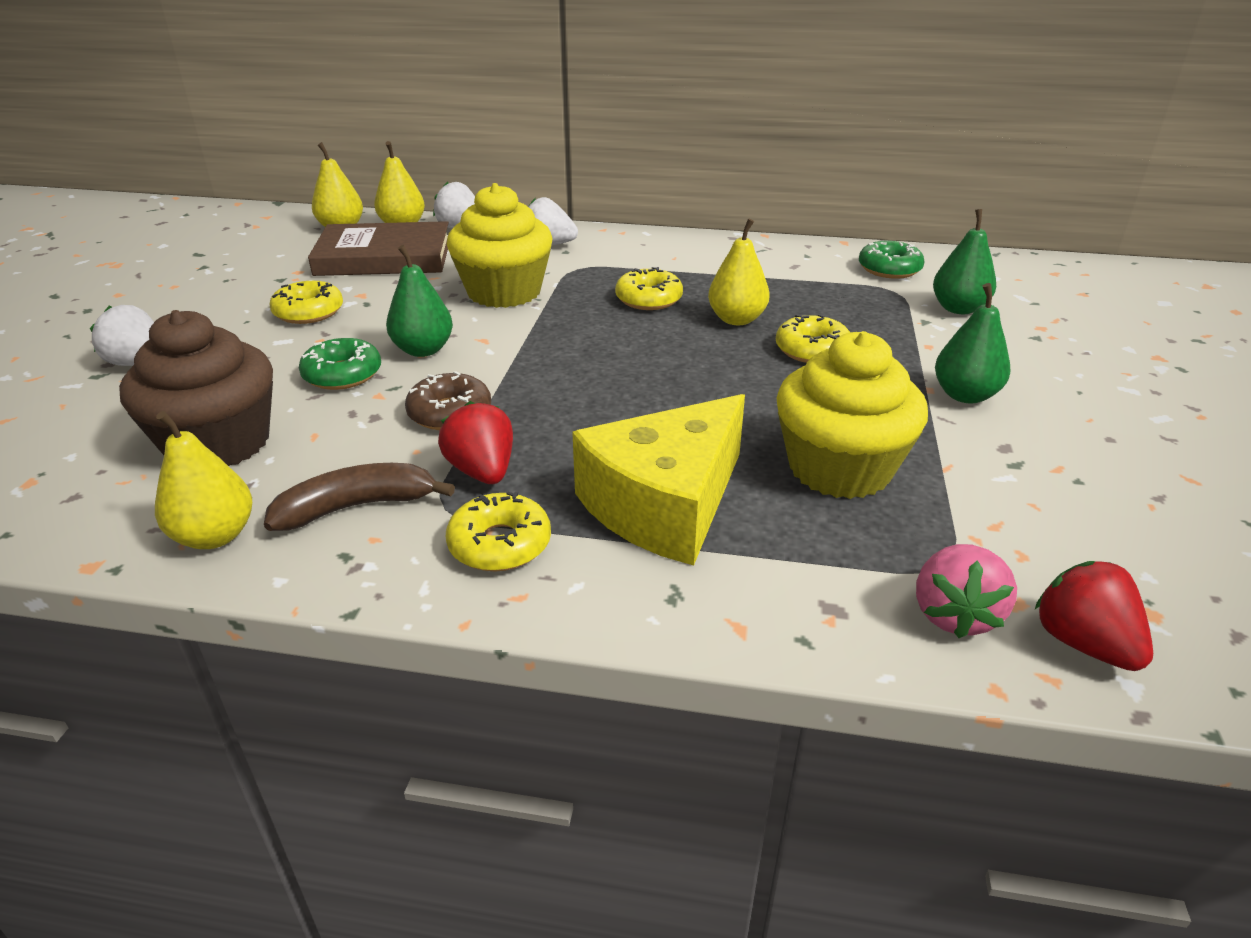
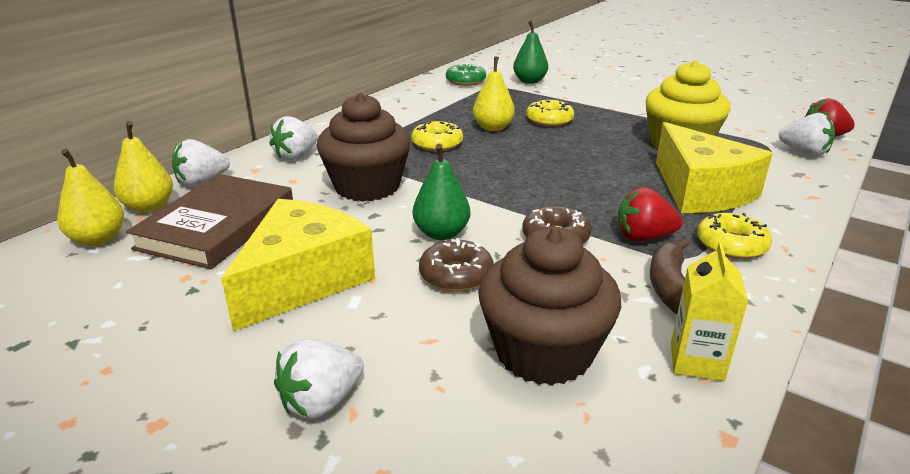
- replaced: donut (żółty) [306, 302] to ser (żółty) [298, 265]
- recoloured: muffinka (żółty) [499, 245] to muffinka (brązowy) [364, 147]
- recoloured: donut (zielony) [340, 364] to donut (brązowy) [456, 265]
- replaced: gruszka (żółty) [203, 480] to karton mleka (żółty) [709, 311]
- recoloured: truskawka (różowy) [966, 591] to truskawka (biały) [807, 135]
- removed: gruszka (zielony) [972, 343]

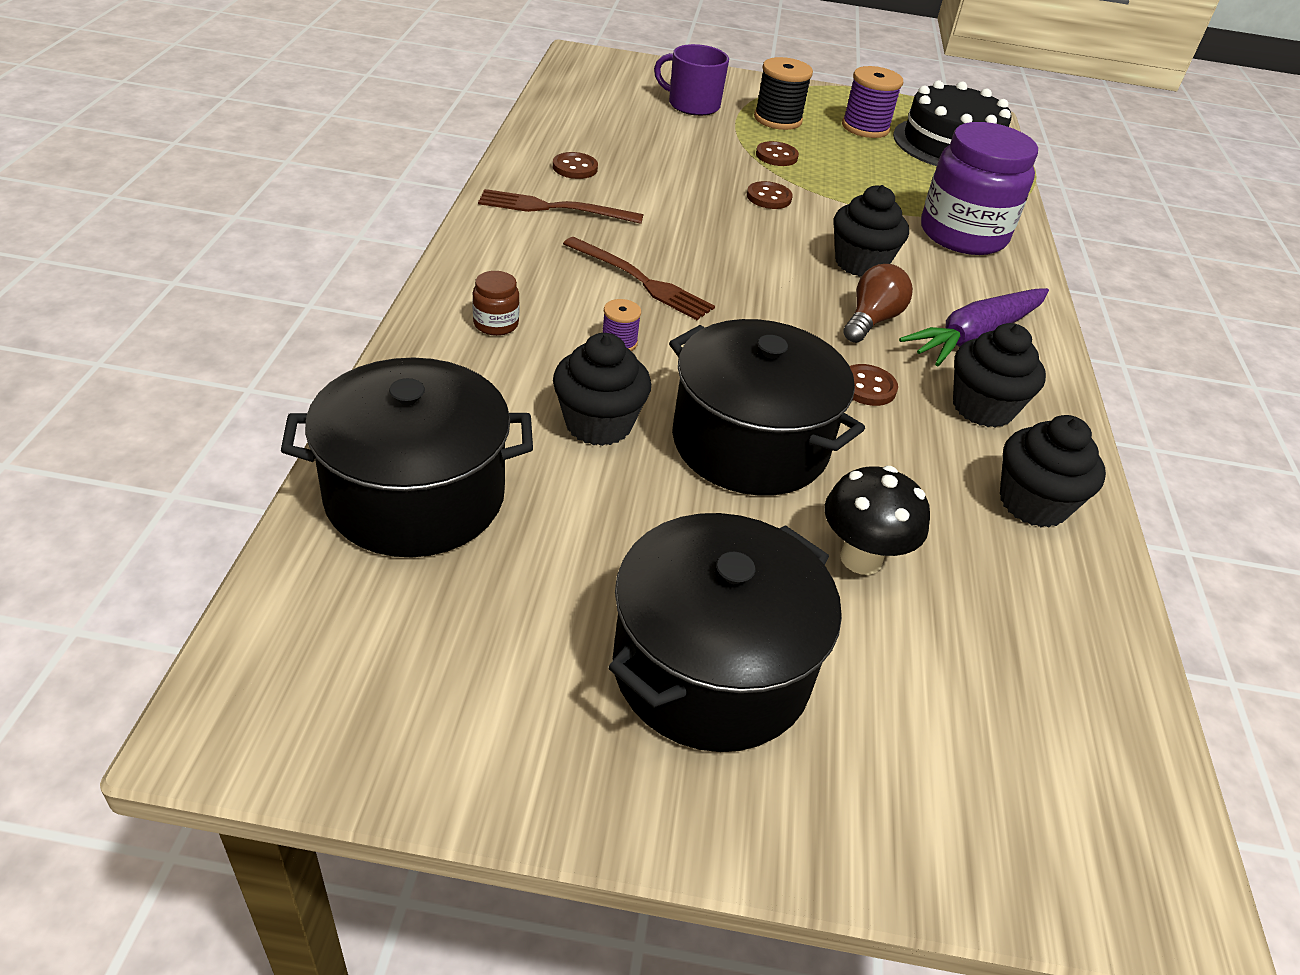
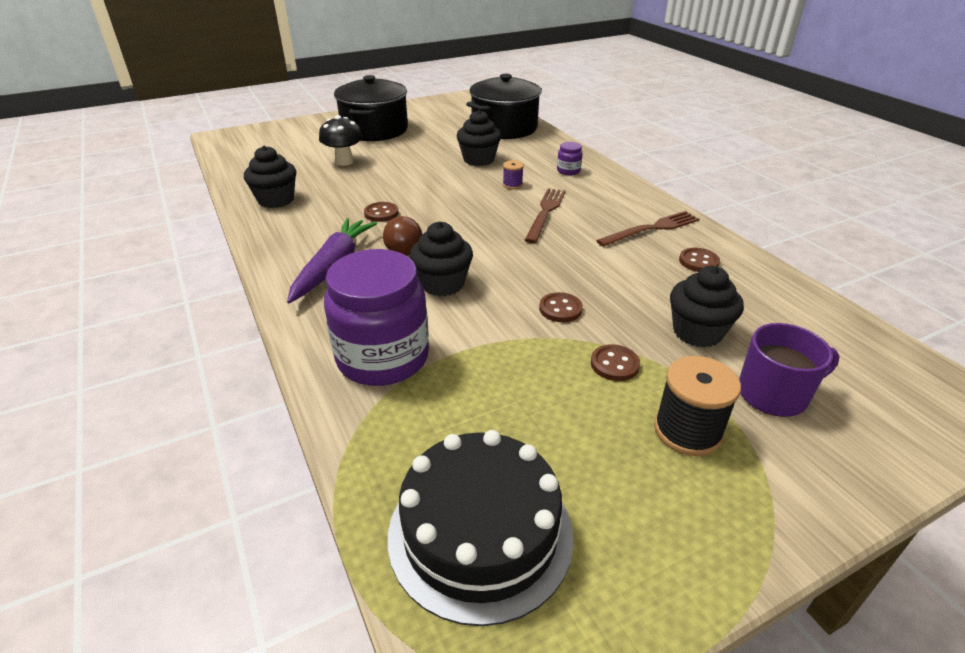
- turned: widelec (brązowy) [639, 278] = [545, 215] 105 degrees clockwise
- recoloured: słoik (brązowy) [496, 303] to słoik (fioletowy) [569, 158]
- moved: muffinka (czarny) [999, 375] to [707, 307]
- removed: garnek (czarny) [767, 407]
- removed: szpulka (fioletowy) [872, 102]

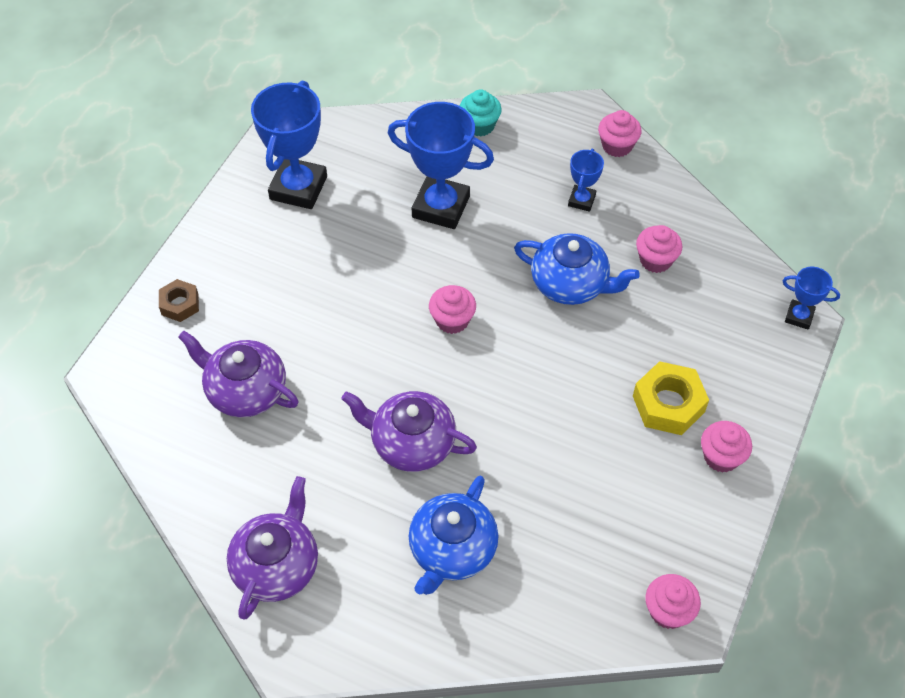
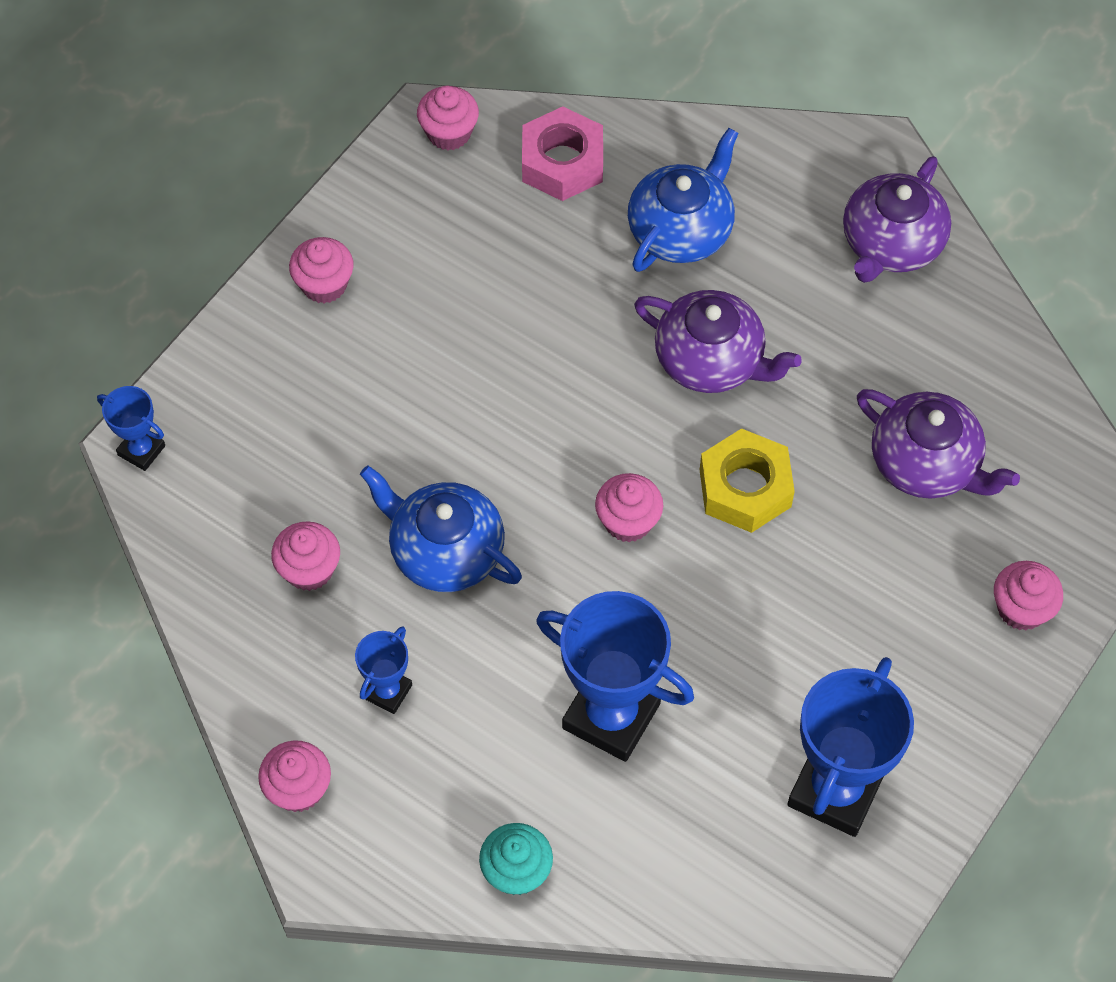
- added: nakrętka (różowy) [562, 154]
- moved: nakrętka (żółty) [671, 398] to [747, 480]
- replaced: nakrętka (brązowy) [179, 300] to muffinka (różowy) [1028, 596]

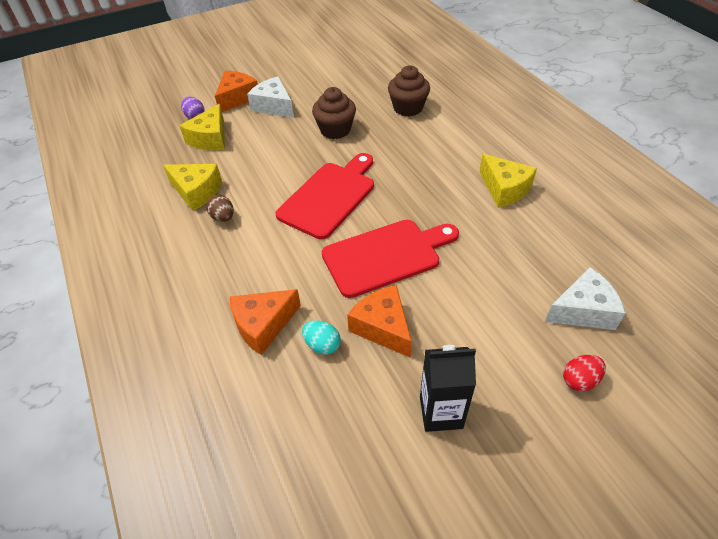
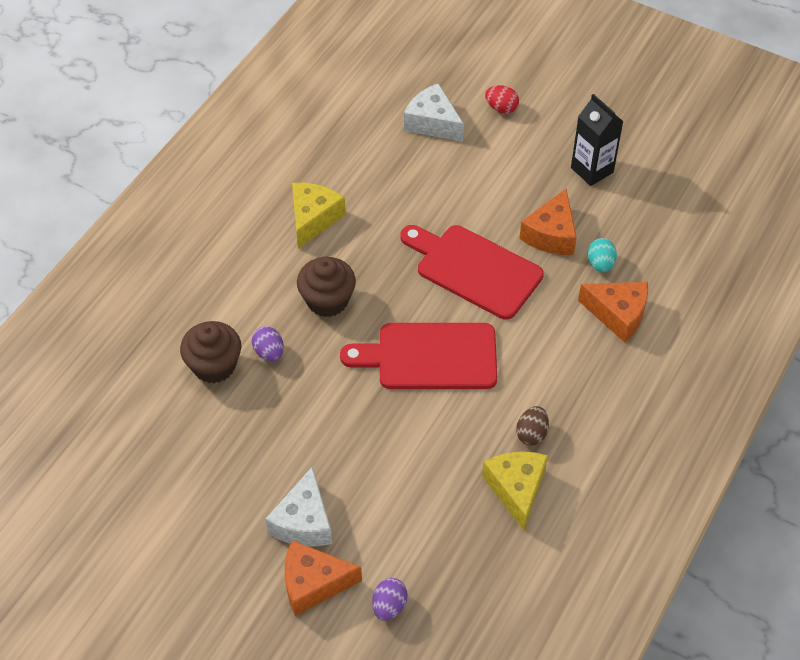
- added: jajko (fioletowy) [268, 343]
- moved: muffinka (brązowy) [334, 113] to [326, 286]
- removed: ser (żółty) [202, 127]

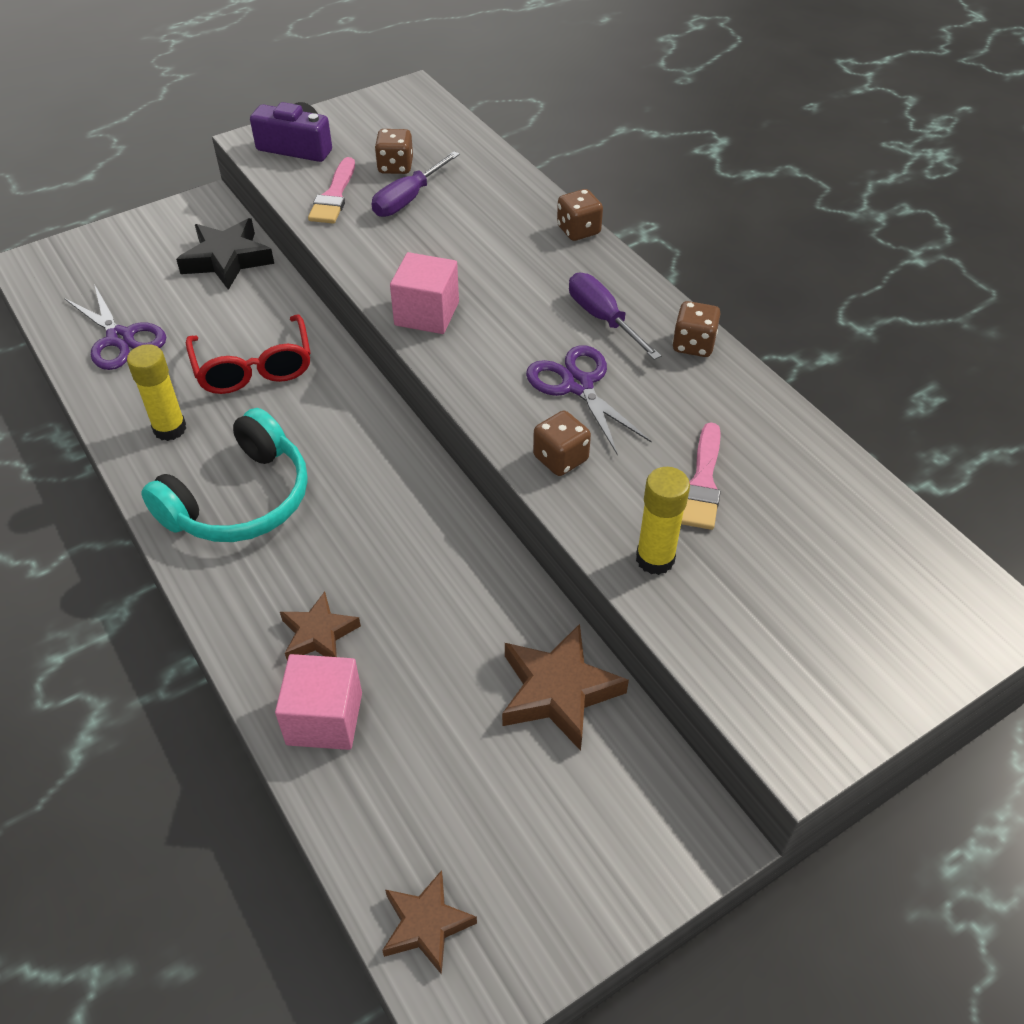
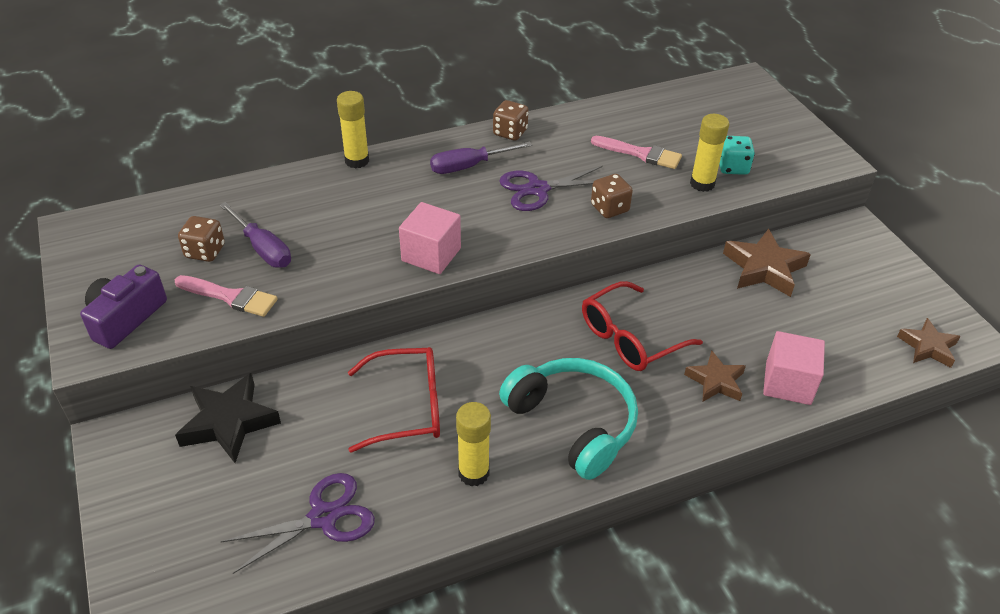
- replaced: kostka do gry (brązowy) [580, 215] to klej w sztyfcie (żółty) [353, 130]
- added: okulary (czerwony) [642, 326]
- added: kostka do gry (turkusowy) [737, 155]

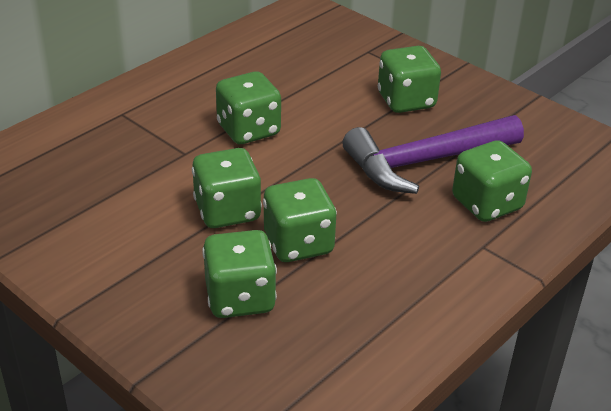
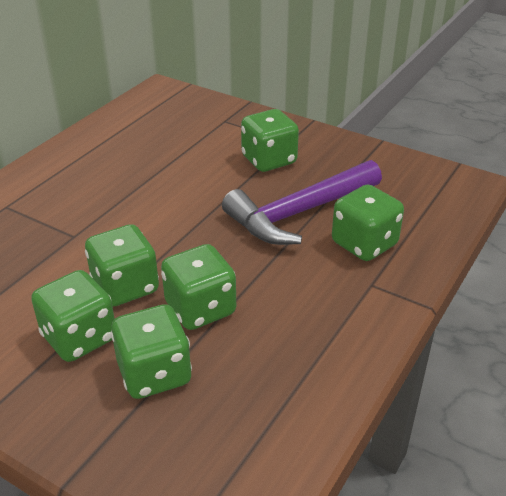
- moved: kostka do gry (zielony) [248, 107] to [73, 316]

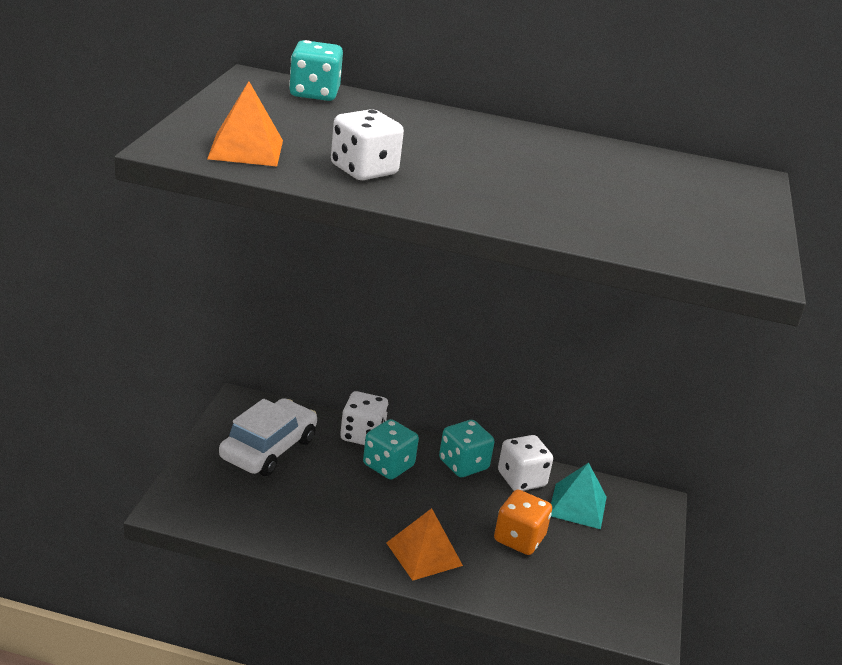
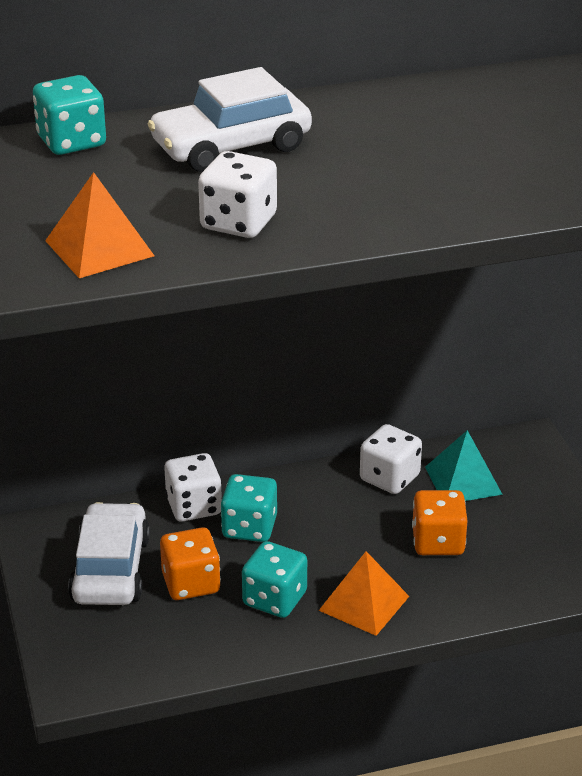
- added: samochód (biały) [230, 119]
- added: kostka do gry (pomarańczowy) [190, 563]
- moved: kostka do gry (turkusowy) [466, 448] to [274, 579]

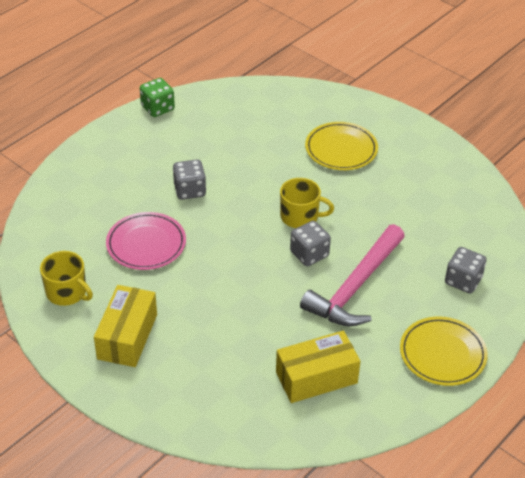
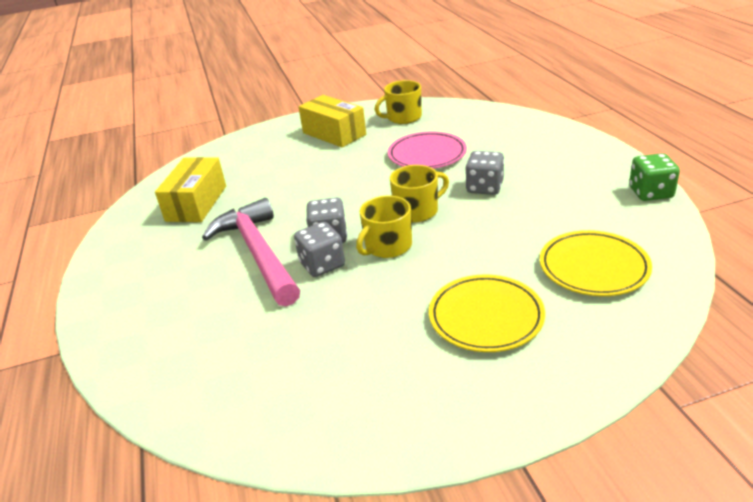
- moved: kostka do gry (szary) [466, 270] to [319, 249]
- added: kubek (żółty) [419, 193]
- moved: talerz (żółty) [444, 351] to [596, 263]

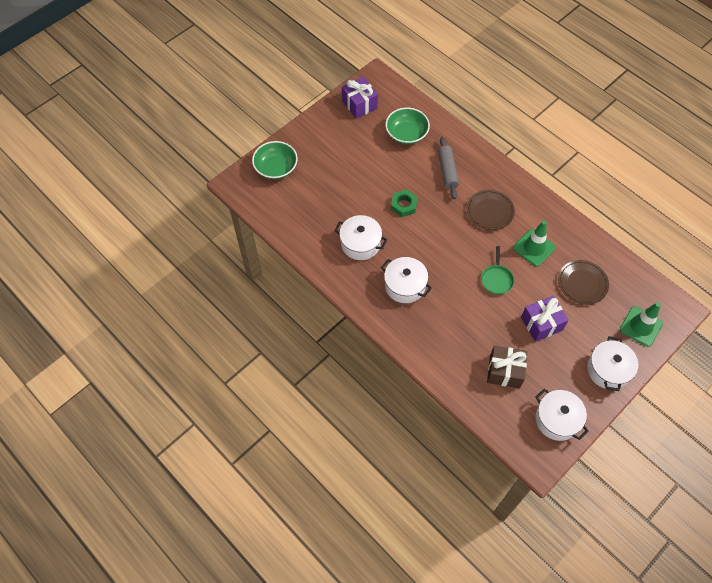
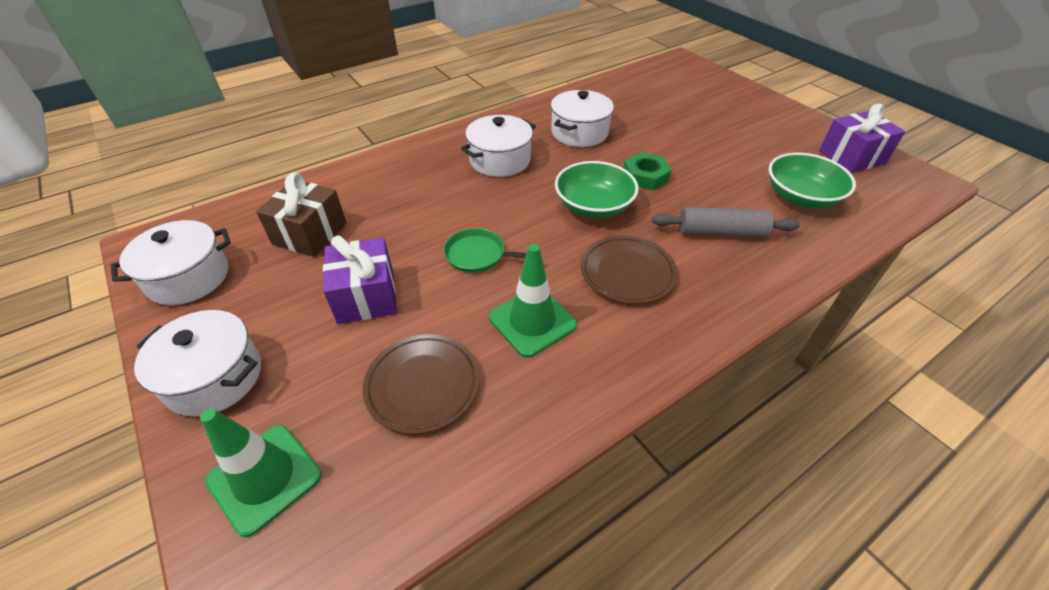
- moved: miska (zielony) [275, 160] to [597, 190]

